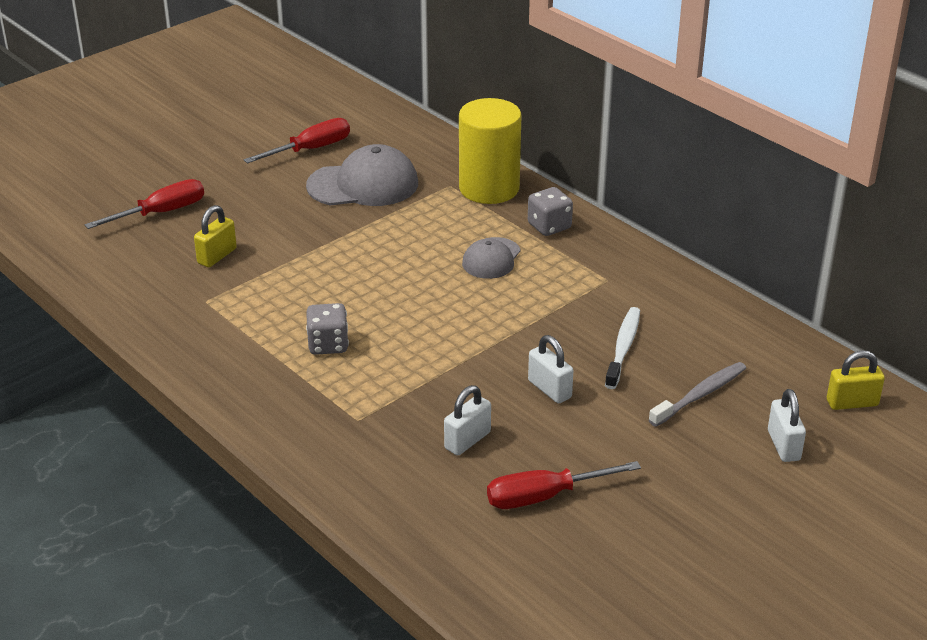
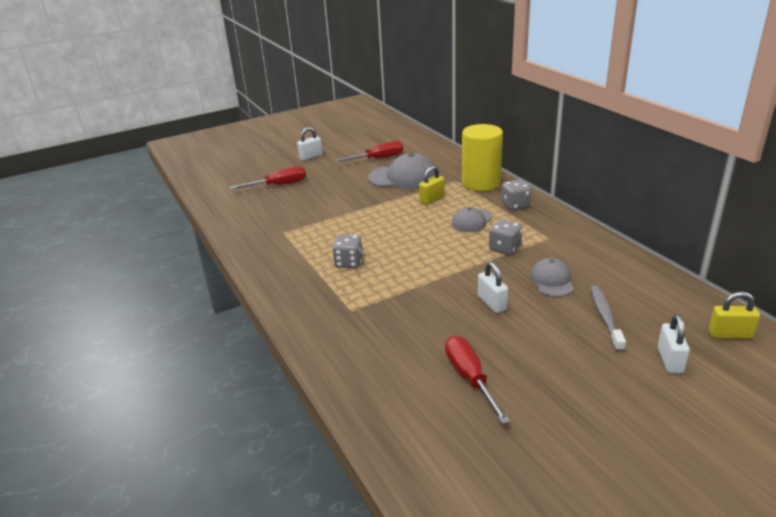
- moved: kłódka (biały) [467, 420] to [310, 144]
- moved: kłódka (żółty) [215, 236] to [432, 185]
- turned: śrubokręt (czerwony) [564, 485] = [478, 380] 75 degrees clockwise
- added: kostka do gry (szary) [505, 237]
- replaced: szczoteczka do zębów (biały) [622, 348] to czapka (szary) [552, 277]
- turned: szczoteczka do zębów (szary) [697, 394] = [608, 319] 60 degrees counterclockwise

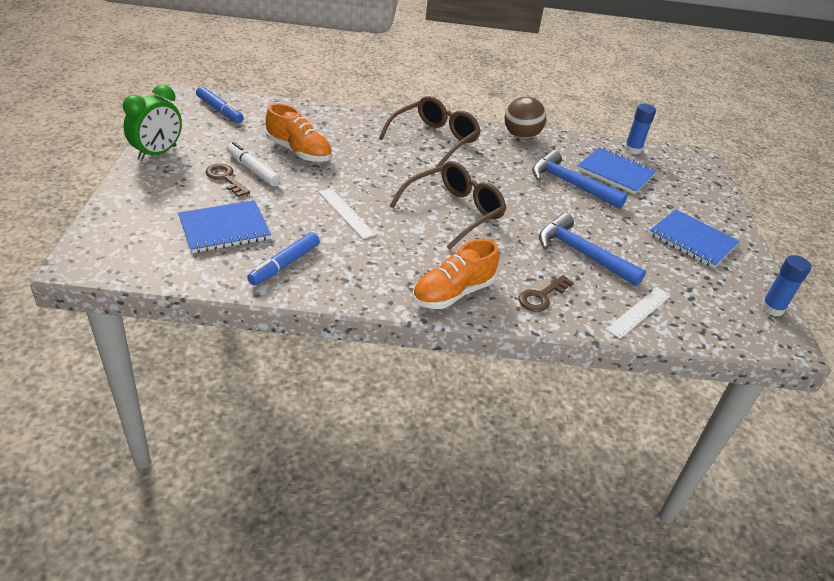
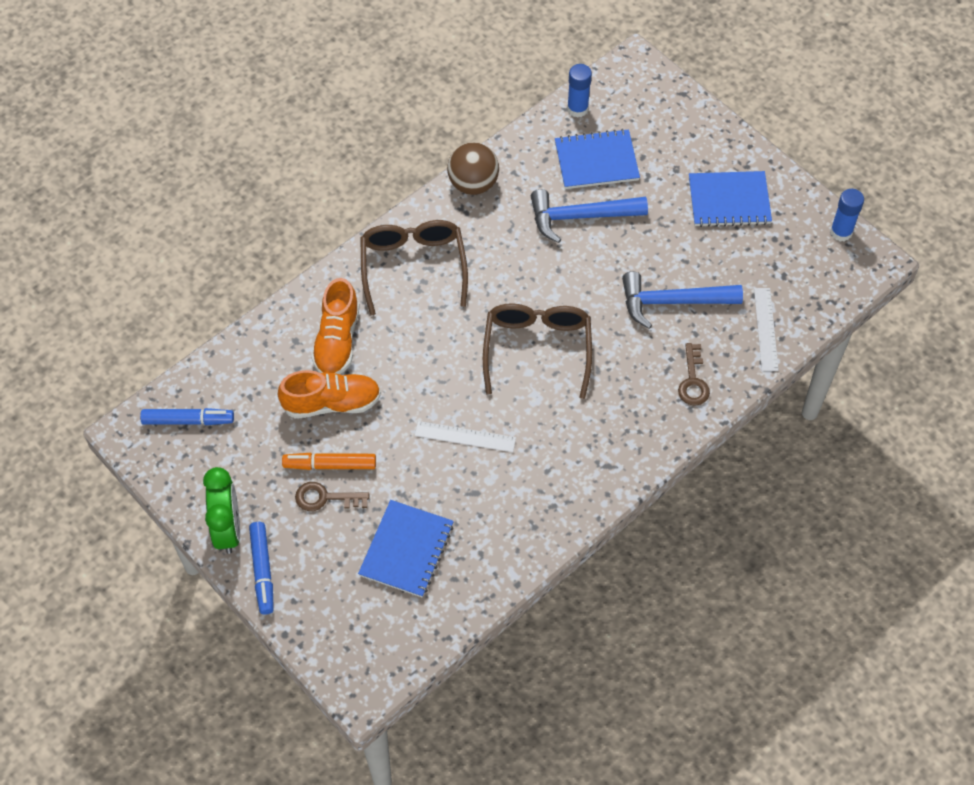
- moved: flamaster (niebieski) [283, 258] to [261, 568]
- recoloured: flamaster (biały) [253, 164] to flamaster (pomarańczowy) [329, 461]
- moved: but (pomarańczowy) [455, 274] to [335, 326]

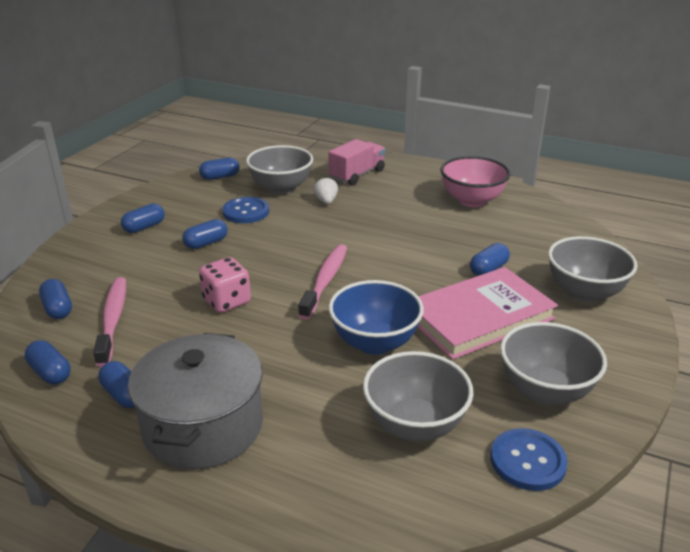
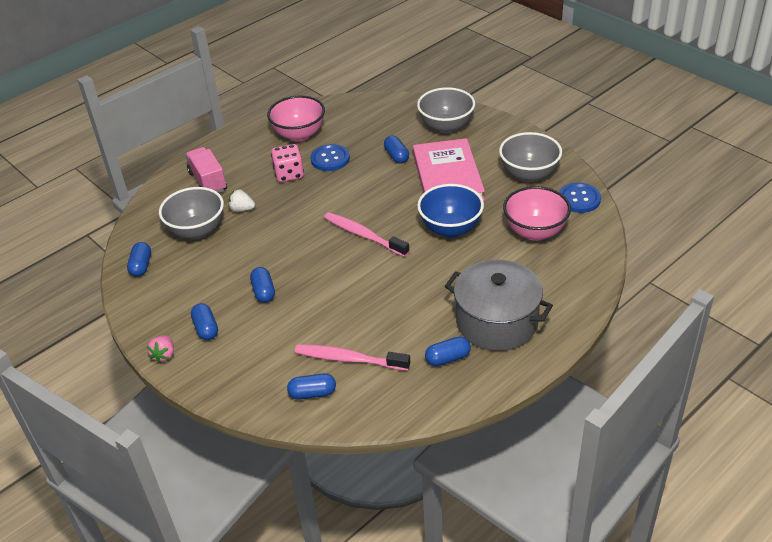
- added: truskawka (różowy) [160, 349]
- moved: kostka do gry (różowy) [225, 285] to [287, 163]
- moved: guzik (niebieski) [245, 210] to [330, 157]
- recoloured: miska (szary) [418, 396] to miska (różowy) [537, 213]
- removed: kapsułka (niebieski) [48, 362]

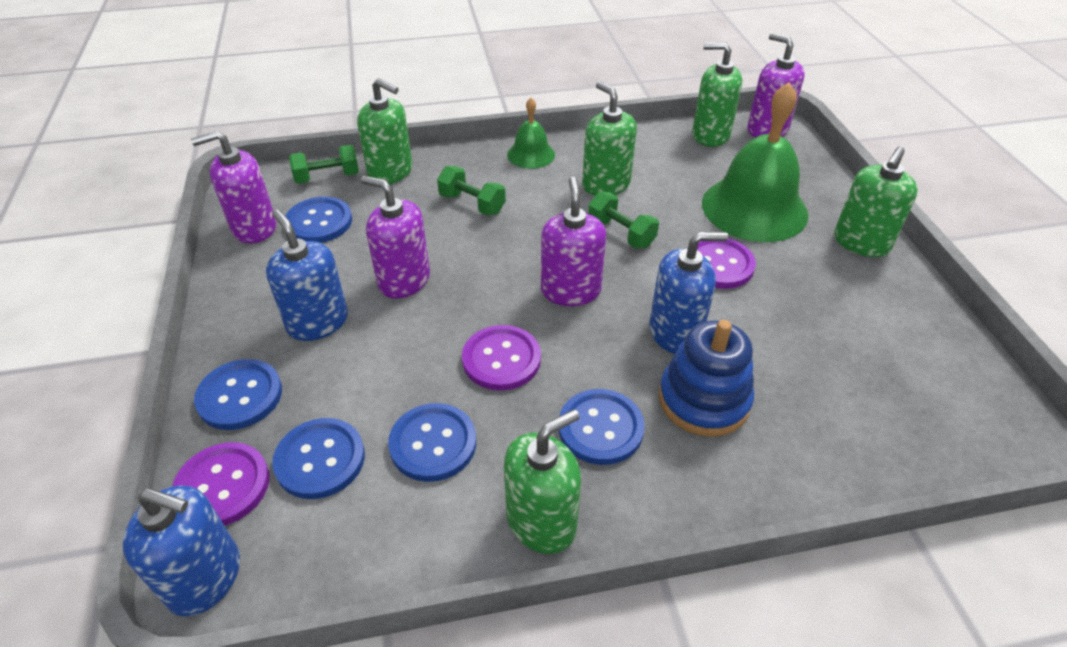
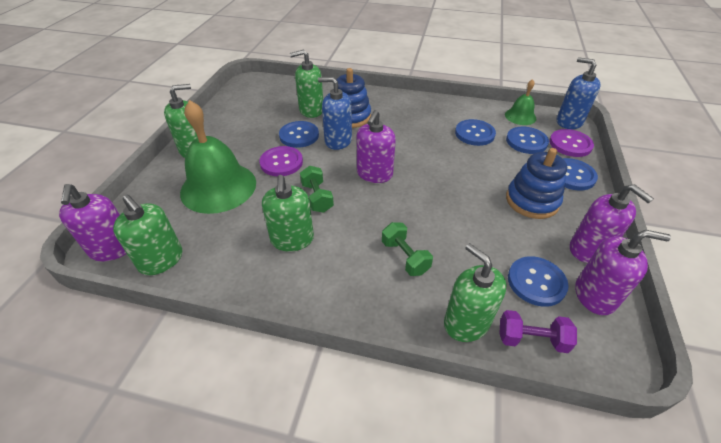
- moved: guzik (niebieski) [602, 427] to [299, 134]
- moved: dozownik mydła (zielony) [542, 481] to [306, 84]
- recoloured: hantel (zielony) [324, 164] to hantel (fioletowy) [538, 331]
- moved: dzwonek (zielony) [531, 133] to [520, 102]
- replaced: dozownik mydła (niebieski) [307, 275] to zabawka nakładanka (niebieski) [536, 183]
- moved: dozownik mydła (fioletowy) [395, 237] to [612, 223]
- removed: guzik (fioletowy) [501, 358]

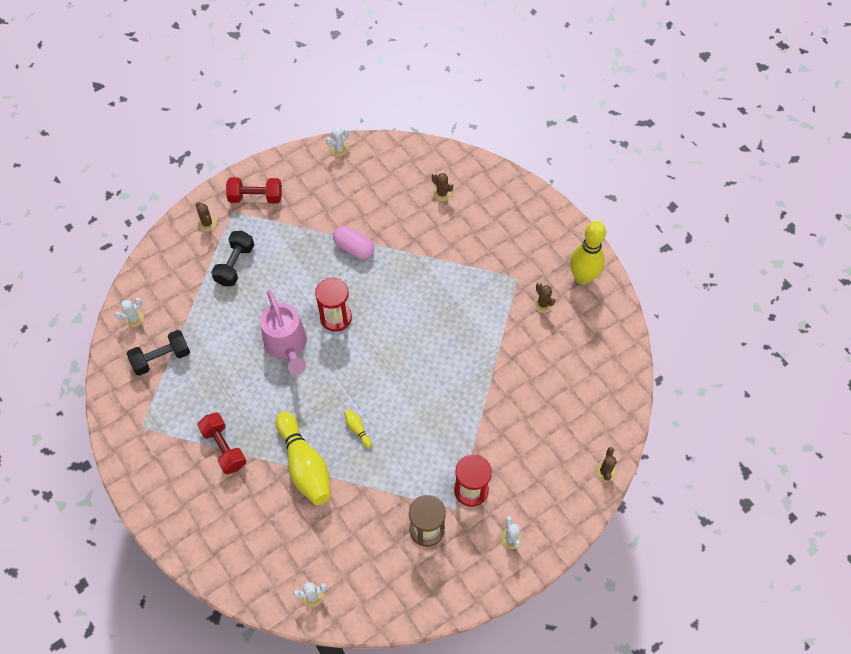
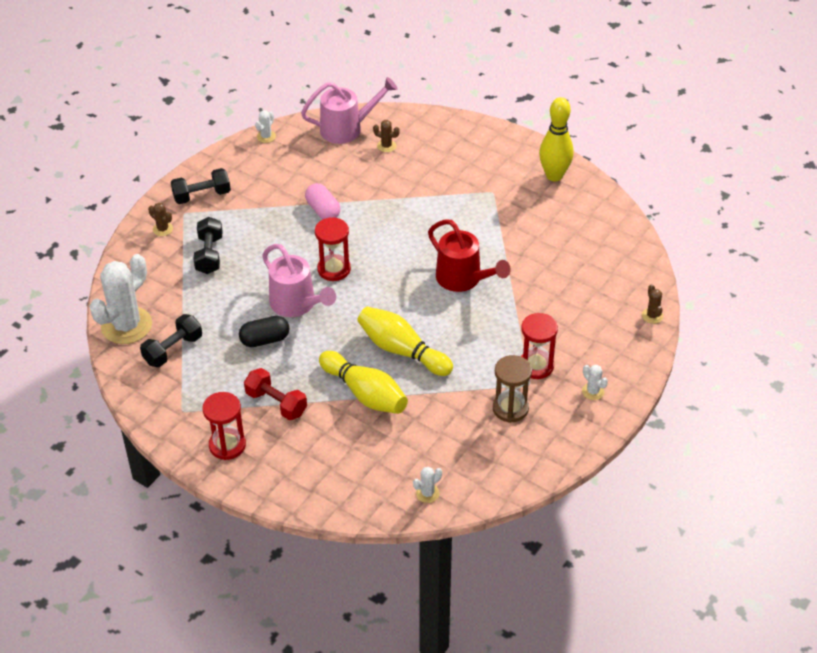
- resized: kaktus (biały) [129, 312] = [120, 299] x2.35
- recoloured: hantel (czerwony) [254, 190] to hantel (czarny) [201, 186]
- added: klepsydra (czerwony) [224, 426]
- added: kapsułka (czarny) [264, 331]
- added: konewka (różowy) [349, 110]
- turned: kapsułka (różowy) [353, 242] = [322, 201] 45 degrees clockwise
- resized: kręgiel (żółty) [358, 428] = [405, 341] x2.44
- added: konewka (czerwony) [469, 255]
- removed: kaktus (brązowy) [544, 297]

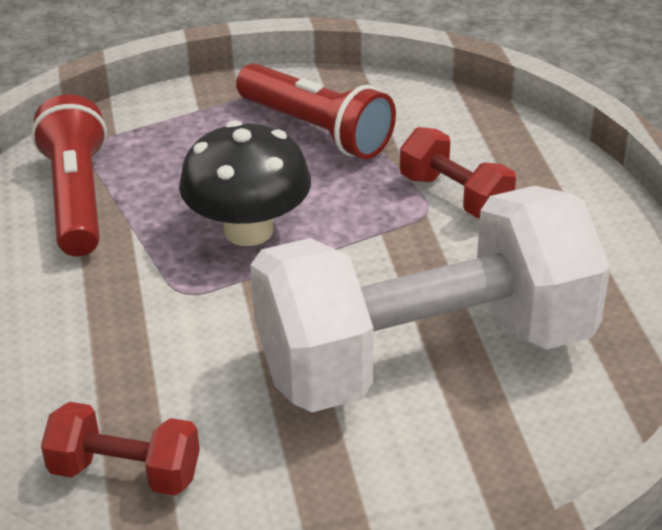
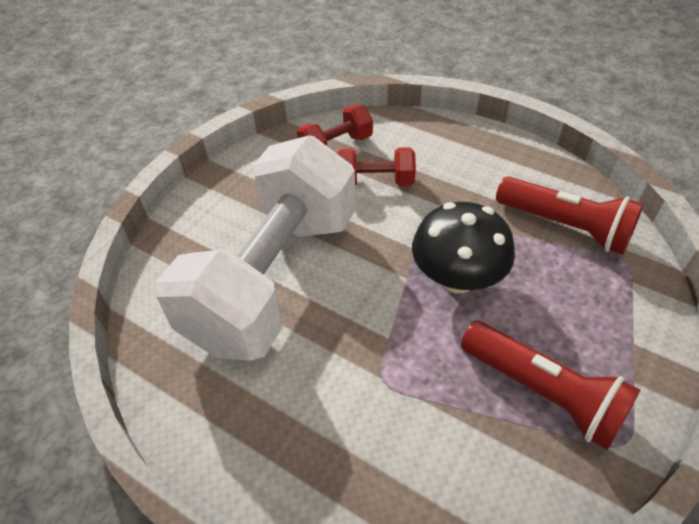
- moved: hantel (czerwony) [458, 172] to [376, 166]
- turned: latarka (czerwony) [316, 111] = [550, 385] 135 degrees counterclockwise

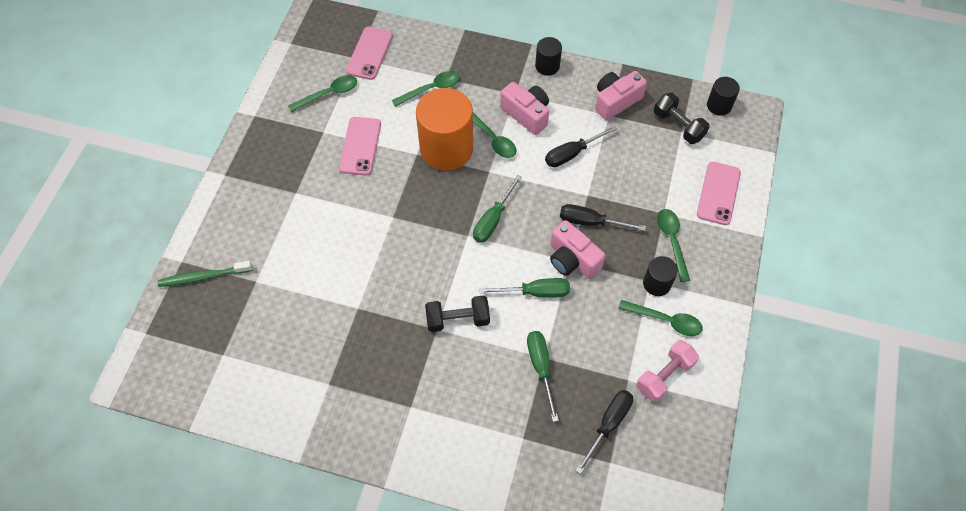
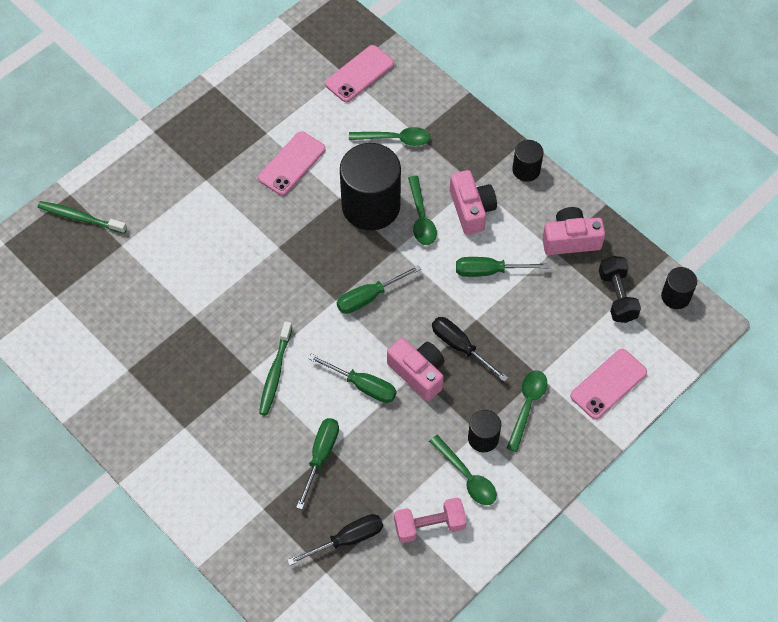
- replaced: hantel (czarny) [457, 313] to szczoteczka do zębów (zielony) [275, 368]
- recoloured: walec (pomarańczowy) [444, 129] to walec (czarny) [370, 186]
- turned: aparat fotograficzny (różowy) [577, 249] = [416, 369] 150 degrees clockwise
- recoloured: śrubokręt (czarny) [581, 146] to śrubokręt (zielony) [502, 267]
- removed: łyżka (zielony) [322, 93]

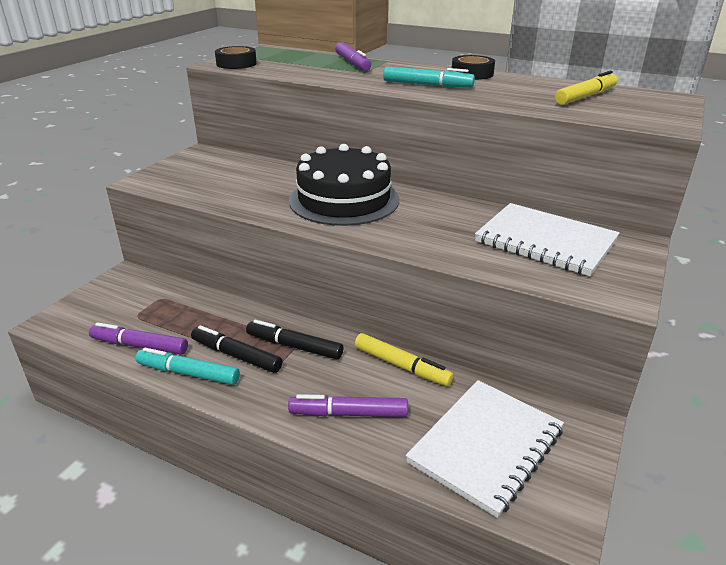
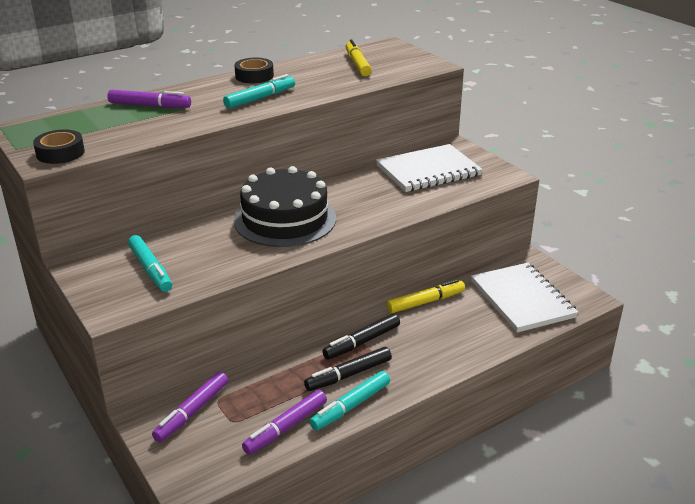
- added: flamaster (turkusowy) [150, 263]
- moved: flamaster (fioletowy) [348, 405] to [190, 407]

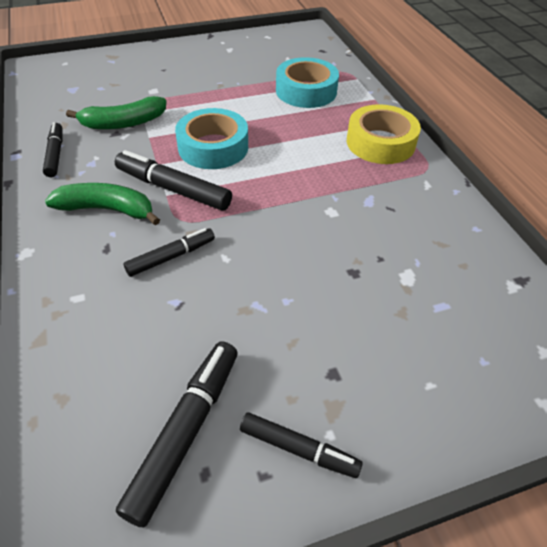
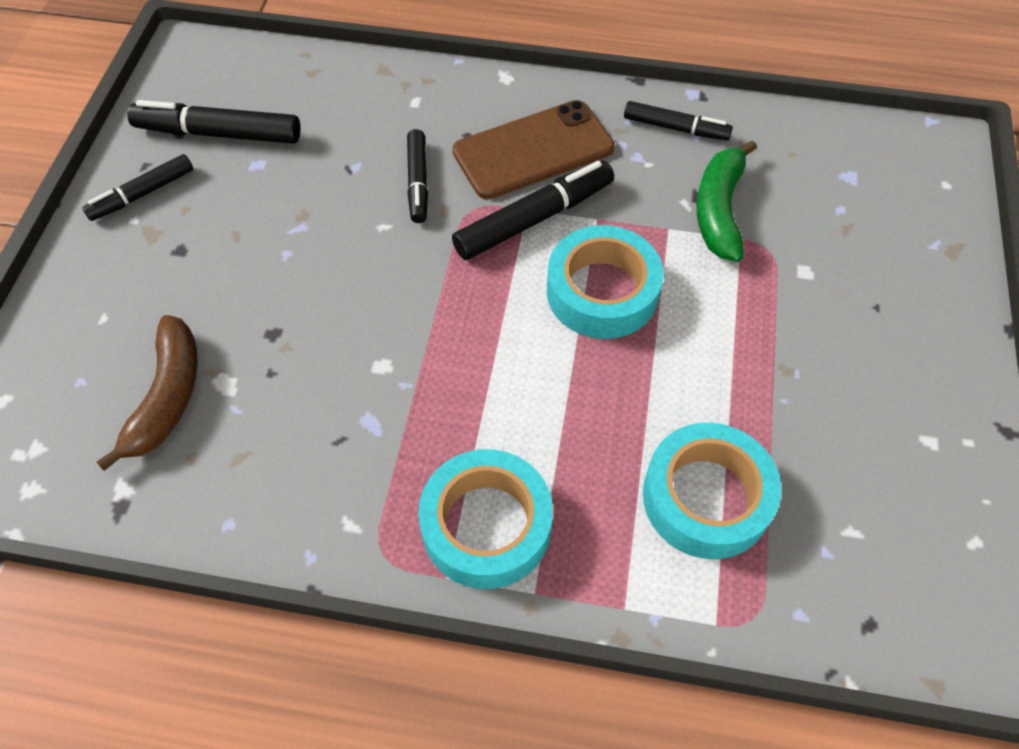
- added: banan (brązowy) [147, 393]
- turned: flamaster (czarny) [177, 434] = [214, 122] 135 degrees clockwise
- recoloured: taśma klejąca (żółty) [384, 134] to taśma klejąca (turkusowy) [485, 519]
- replaced: banan (zielony) [102, 204] to telefon (brązowy) [534, 149]

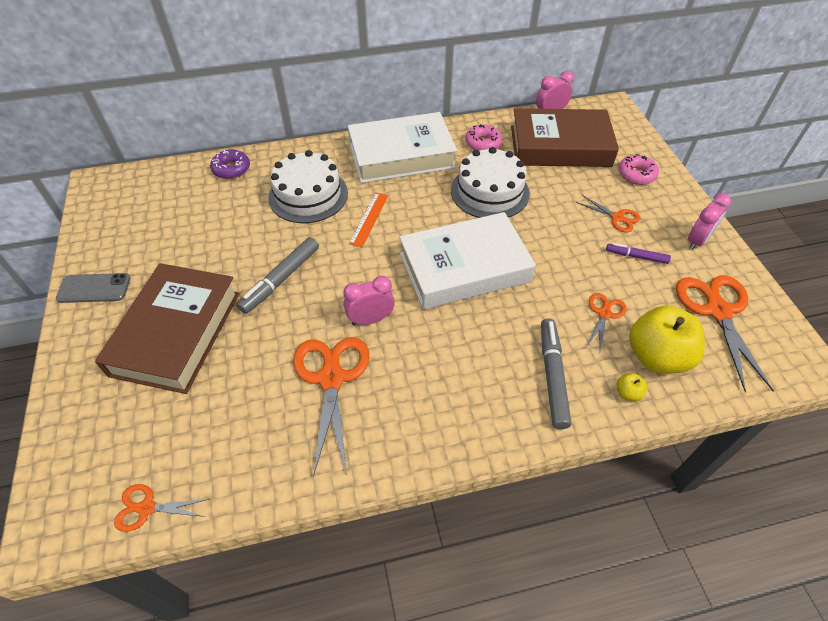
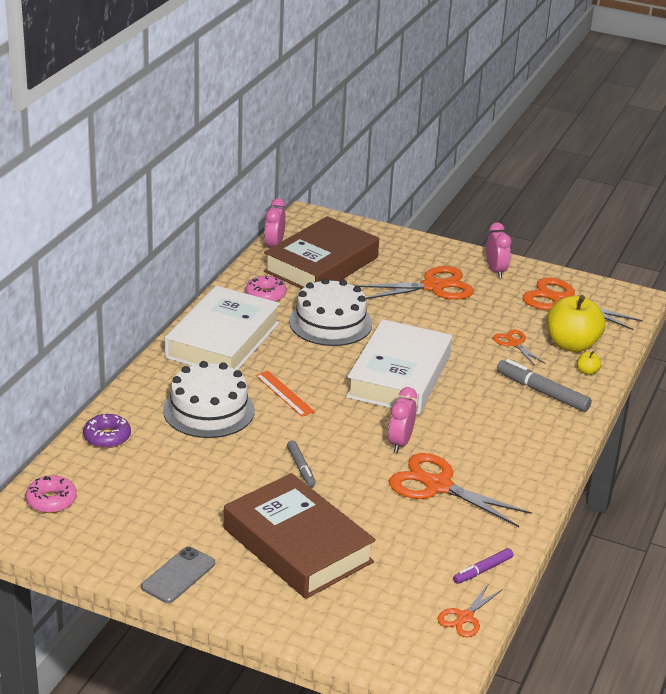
- moved: donut (różowy) [638, 169] to [51, 494]
- resized: flamaster (szary) [278, 275] = [301, 463] x0.60
- resized: nożyczki (pomarańczowy) [608, 213] = [414, 283] x1.89
- moved: flamaster (fioletowy) [638, 253] to [483, 566]

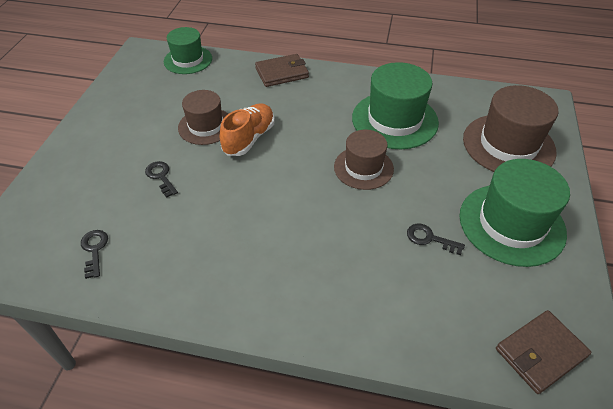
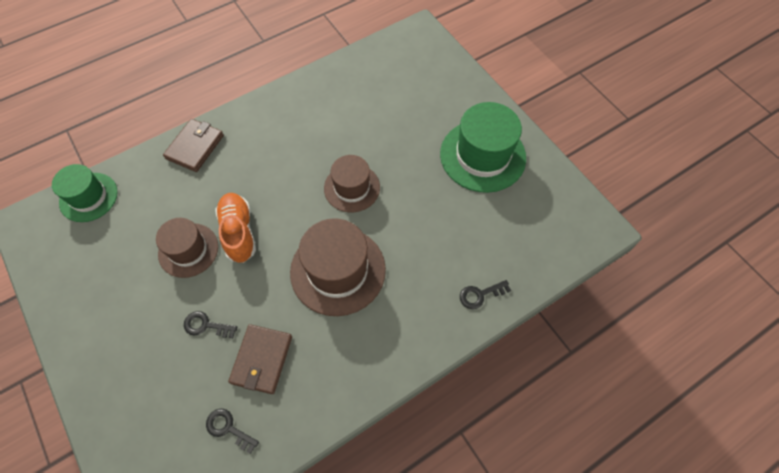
- moved: portfel (brązowy) [544, 352] to [260, 359]
- moved: kapelusz (brązowy) [511, 128] to [338, 267]
- moved: klucz (czarny) [436, 239] to [485, 294]
- removed: kapelusz (zielony) [395, 105]

